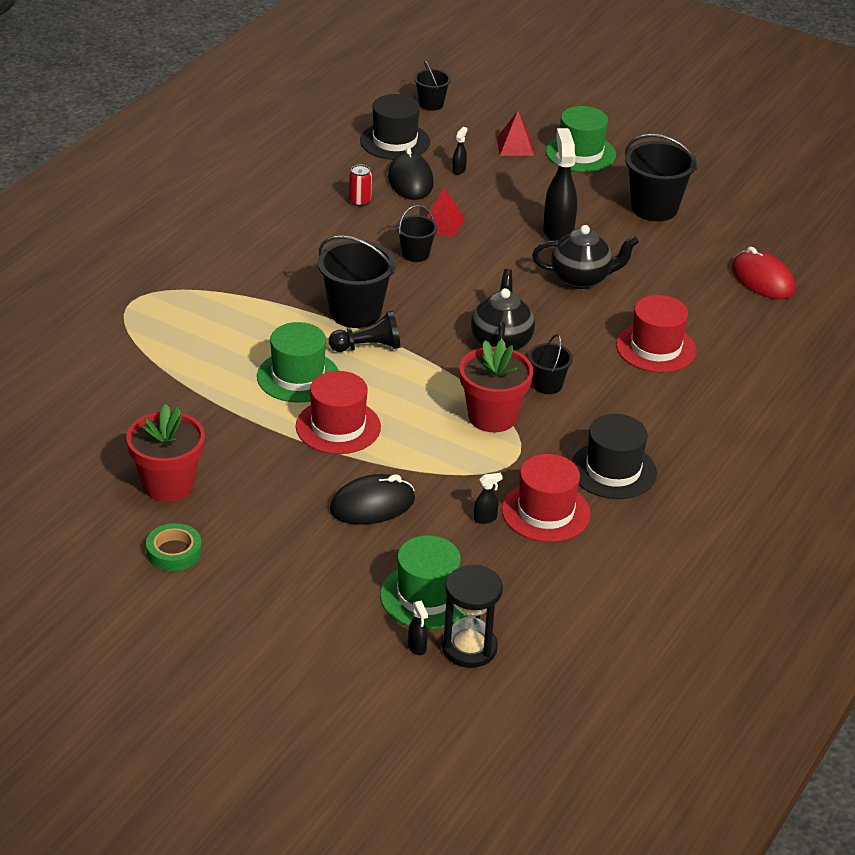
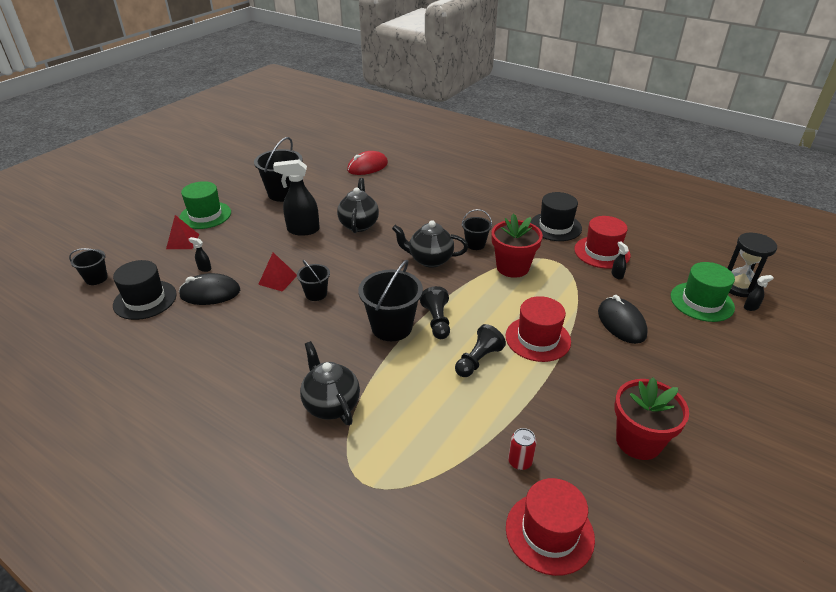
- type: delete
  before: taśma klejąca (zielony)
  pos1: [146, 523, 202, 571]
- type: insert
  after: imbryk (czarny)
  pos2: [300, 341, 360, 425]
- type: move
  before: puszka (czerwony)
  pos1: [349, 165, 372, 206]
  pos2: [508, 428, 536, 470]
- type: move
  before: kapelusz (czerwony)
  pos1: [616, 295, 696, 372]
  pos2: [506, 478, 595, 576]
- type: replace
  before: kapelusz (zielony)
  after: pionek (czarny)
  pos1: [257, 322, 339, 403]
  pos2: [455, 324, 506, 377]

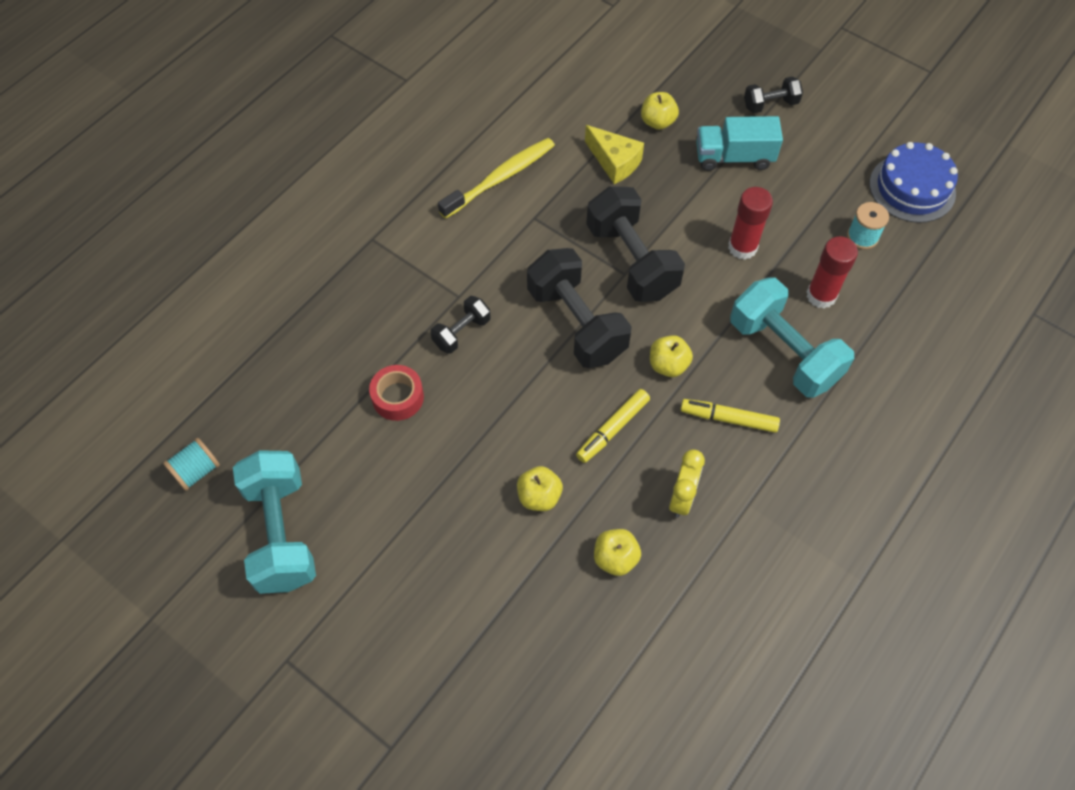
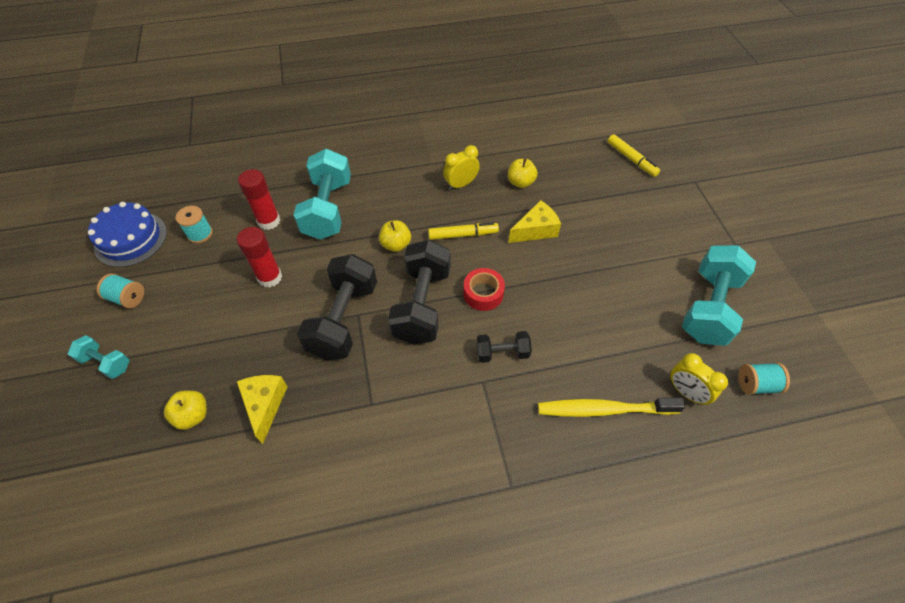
- type: delete
  before: ciężarówka (turkusowy)
  pos1: [696, 116, 783, 171]
- type: insert
  after: szpulka (turkusowy)
  pos2: [96, 273, 144, 308]
- type: insert
  after: budzik (żółty)
  pos2: [670, 353, 728, 405]
- type: move
  before: taśma klejąca (czerwony)
  pos1: [369, 365, 424, 421]
  pos2: [463, 268, 505, 311]
- type: move
  before: szczoteczka do zębów (żółty)
  pos1: [438, 138, 555, 219]
  pos2: [538, 397, 685, 417]
- type: move
  before: flamaster (żółty)
  pos1: [680, 399, 780, 433]
  pos2: [607, 134, 660, 177]
- type: replace
  before: jabłko (żółty)
  after: ser (żółty)
  pos1: [517, 466, 563, 511]
  pos2: [508, 200, 561, 243]
- type: recolor
  before: hantel (czarny)
  after: hantel (turkusowy)
  pos1: [744, 76, 803, 113]
  pos2: [68, 335, 129, 379]

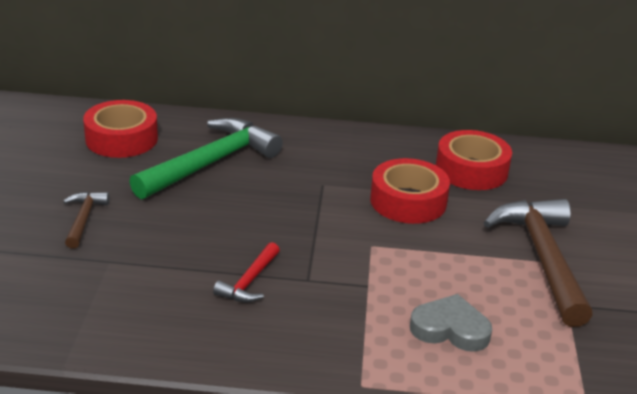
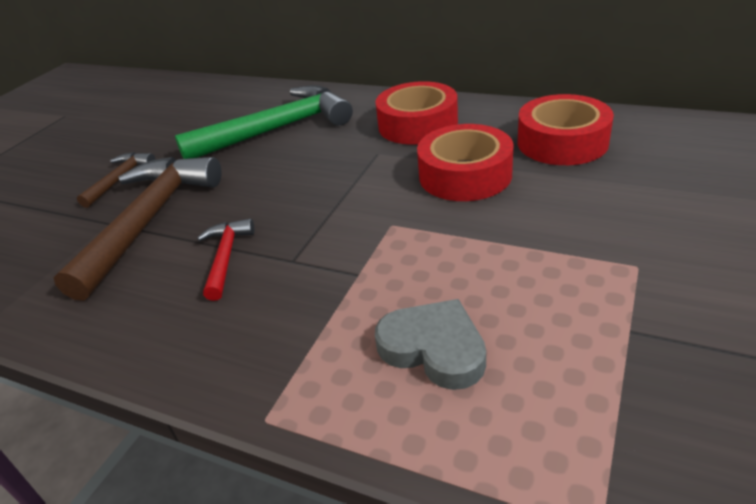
- type: move
  before: taśma klejąca (czerwony)
  pos1: [83, 100, 158, 158]
  pos2: [375, 81, 458, 145]
- type: move
  before: młotek (brązowy)
  pos1: [484, 199, 593, 327]
  pos2: [53, 157, 222, 301]
- type: rotate
  before: młotek (czerwony)
  pos1: [213, 242, 280, 302]
  pos2: [197, 219, 255, 301]
  turn: 135

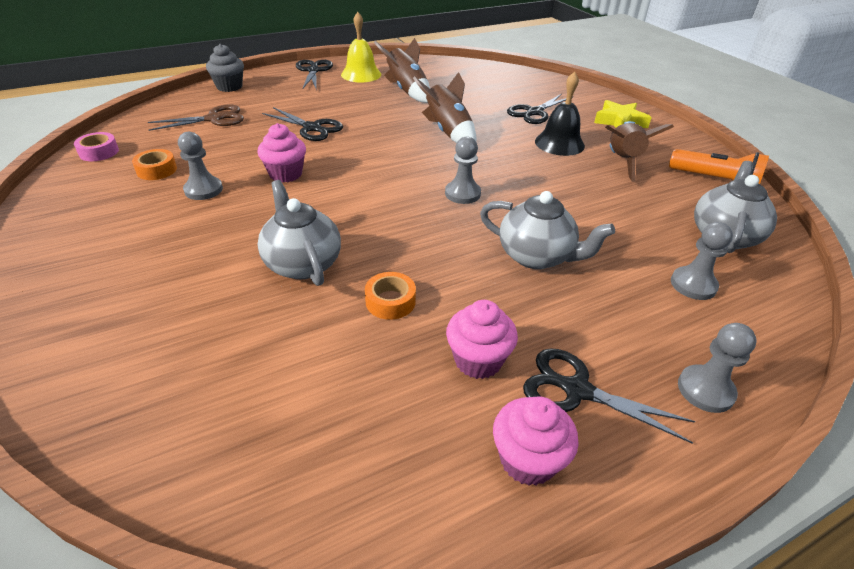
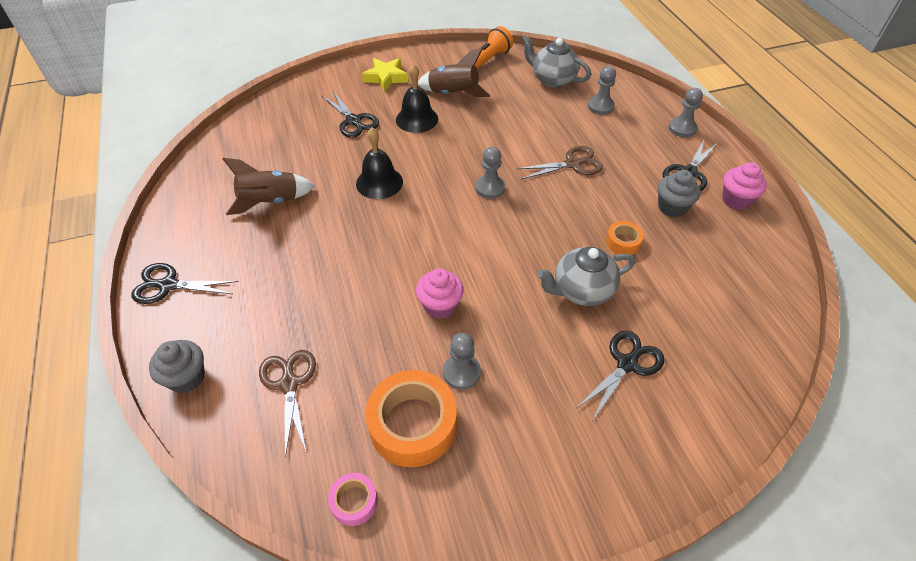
- type: delete
  before: dzwonek (żółty)
  pos1: [341, 12, 381, 82]
- type: move
  before: nożyczki (czarny)
  pos1: [262, 107, 343, 141]
  pos2: [577, 331, 665, 420]
- type: replace
  before: rakieta (brązowy)
  after: dzwonek (czarny)
  pos1: [413, 72, 476, 143]
  pos2: [356, 127, 403, 199]
- type: replace
  before: imbryk (szary)
  after: nożyczki (brązowy)
  pos1: [480, 191, 615, 269]
  pos2: [516, 146, 603, 180]
- type: recolor
  before: muffinka (różowy)
  after: muffinka (szary)
  pos1: [446, 300, 518, 379]
  pos2: [658, 170, 701, 217]
- type: resize
  before: taśma klejąca (pomarańczowy)
  pos1: [132, 149, 177, 180]
  pos2: [365, 370, 457, 467]
  scale: 2.03

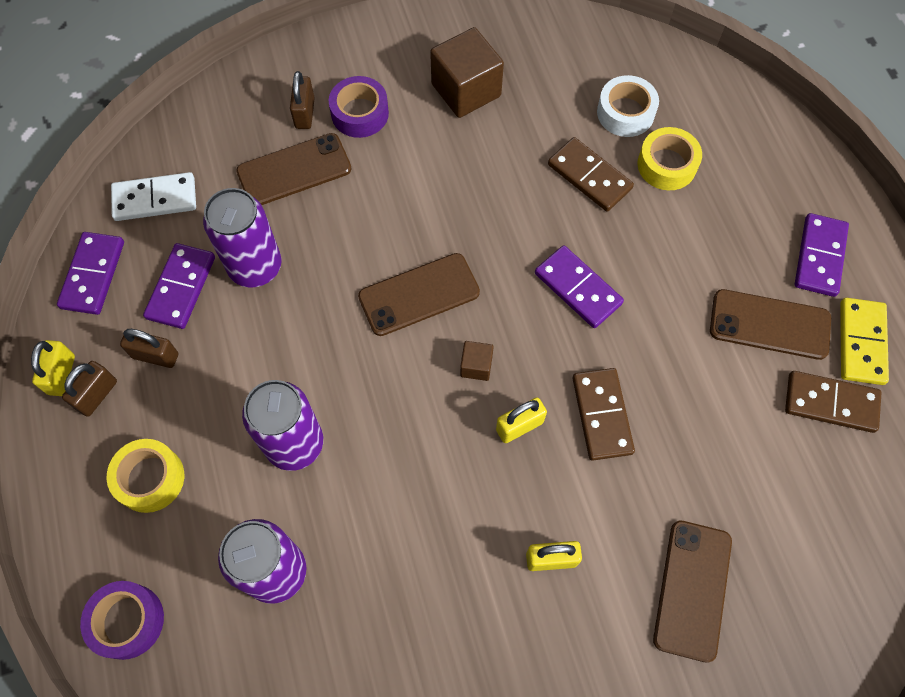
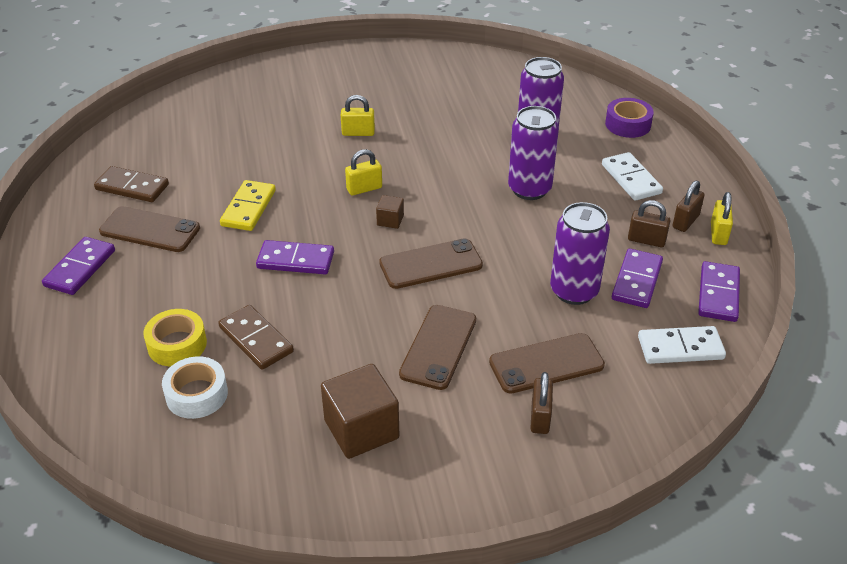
- type: delete
  before: taśma klejąca (fioletowy)
  pos1: [329, 76, 389, 138]
- type: delete
  before: kostka domina (brązowy)
  pos1: [573, 368, 635, 460]
- type: move
  before: telefon (brązowy)
  pos1: [653, 521, 732, 663]
  pos2: [399, 305, 476, 390]
- type: move
  before: kostka domina (żółty)
  pos1: [840, 298, 889, 385]
  pos2: [220, 180, 276, 231]
- type: replace
  before: taśma klejąca (żółty)
  after: kostka domina (biały)
  pos1: [107, 439, 184, 513]
  pos2: [602, 152, 663, 201]
- type: rotate
  before: kostka domina (fioletowy)
  pos1: [535, 245, 624, 328]
  pos2: [256, 240, 334, 274]
  turn: -45

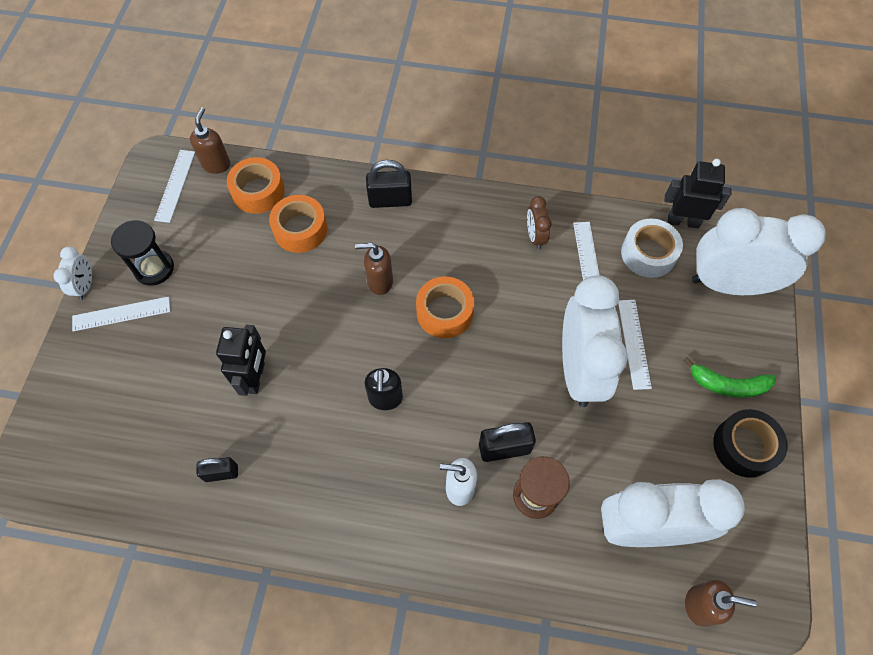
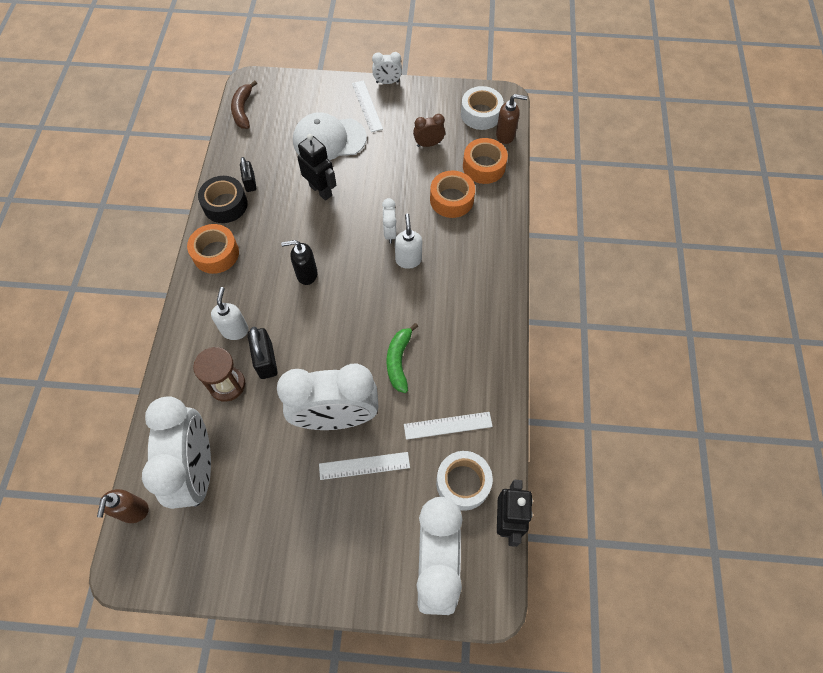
- type: delete
  before: klepsydra (czarny)
  pos1: [111, 220, 174, 286]
- type: delete
  before: kłódka (czarny)
  pos1: [366, 160, 412, 208]
- type: insert
  after: banan (brązowy)
  pos2: [231, 81, 257, 129]
- type: insert
  after: czapka (biały)
  pos2: [293, 112, 367, 160]
- type: insert
  after: budzik (biały)
  pos2: [382, 198, 396, 243]
- type: move
  before: taśma klejąca (pomarańczowy)
  pos1: [416, 276, 474, 338]
  pos2: [187, 224, 239, 274]
- type: move
  before: budzik (brązowy)
  pos1: [527, 196, 552, 249]
  pos2: [413, 114, 445, 147]
- type: move
  before: banan (zielony)
  pos1: [683, 357, 776, 398]
  pos2: [387, 323, 418, 393]
- type: move
  before: taśma klejąca (czarny)
  pos1: [713, 409, 788, 478]
  pos2: [198, 176, 248, 223]
- type: replace
  before: linijka (biały)
  after: taśma klejąca (biały)
  pos1: [154, 150, 195, 223]
  pos2: [461, 86, 504, 130]
- type: recolor
  before: dozownik mydła (brązowy)
  after: dozownik mydła (biały)
  pos1: [355, 243, 393, 295]
  pos2: [395, 214, 422, 269]
- type: rotate
  before: robot (czarny)
  pos1: [216, 325, 266, 396]
  pos2: [297, 134, 336, 200]
  turn: -135

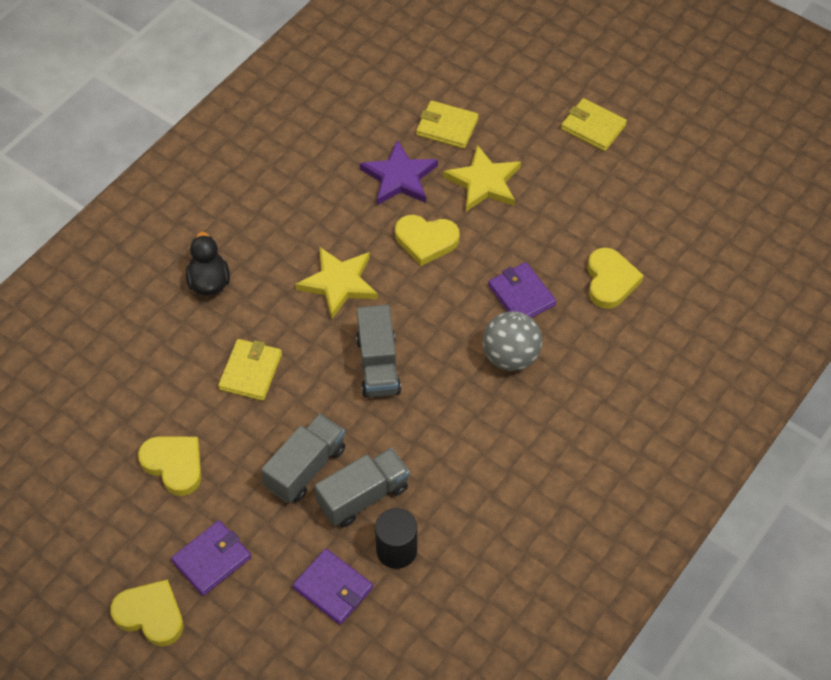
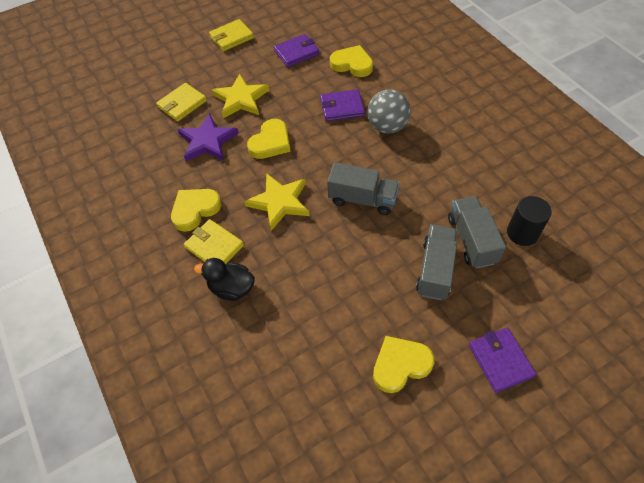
- type: move
  before: serce (żółty)
  pos1: [110, 579, 184, 647]
  pos2: [171, 189, 222, 232]
- type: move
  before: portfel (żółty)
  pos1: [218, 339, 282, 401]
  pos2: [184, 219, 244, 264]
- type: move
  before: portfel (fioletowy)
  pos1: [293, 549, 373, 625]
  pos2: [274, 34, 319, 67]
- type: rotate
  before: ciężarówka (szary)
  pos1: [261, 414, 346, 503]
  pos2: [416, 224, 457, 300]
  turn: 45

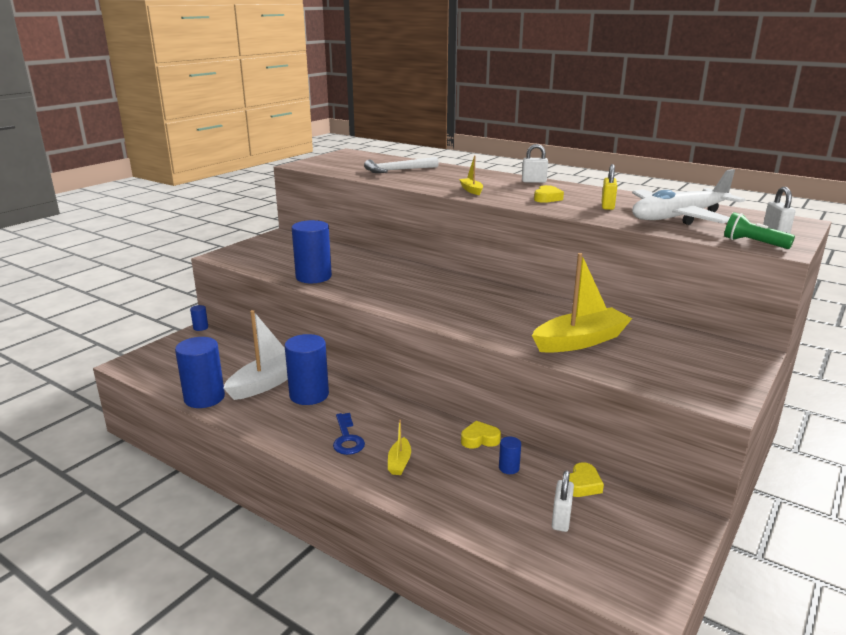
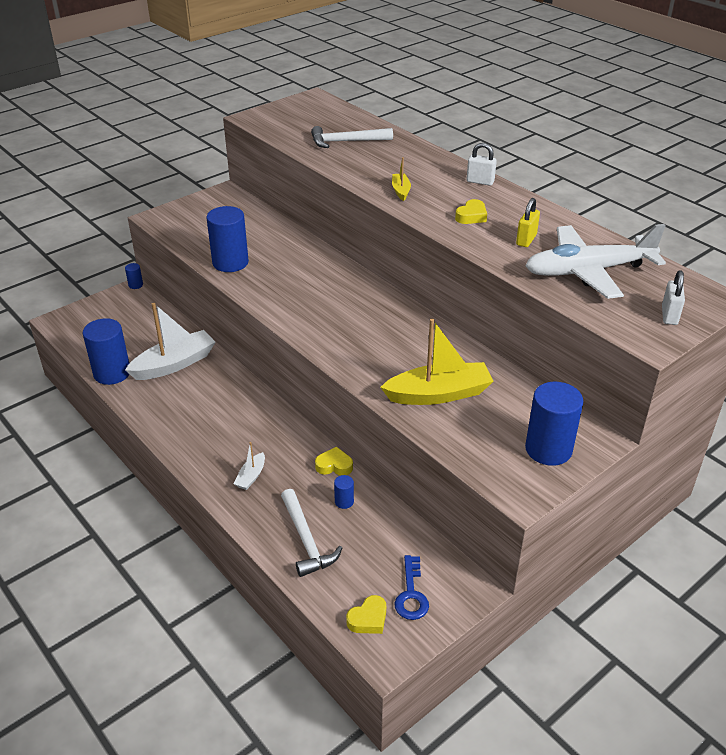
- type: delete
  before: kłódka (biały)
  pos1: [552, 470, 574, 532]
- type: delete
  before: latarka (zielony)
  pos1: [724, 212, 795, 249]
- type: insert
  after: młotek (biały)
  pos2: [281, 489, 342, 577]
- type: move
  before: walec (niebieski)
  pos1: [285, 334, 329, 405]
  pos2: [525, 382, 583, 466]
- type: move
  before: klucz (niebieski)
  pos1: [333, 413, 365, 455]
  pos2: [394, 555, 429, 620]
- type: move
  before: serce (żółty)
  pos1: [569, 462, 604, 497]
  pos2: [346, 595, 386, 634]
- type: recolor
  before: łódka (żółty)
  after: łódka (biały)
  pos1: [388, 419, 411, 475]
  pos2: [234, 442, 265, 490]

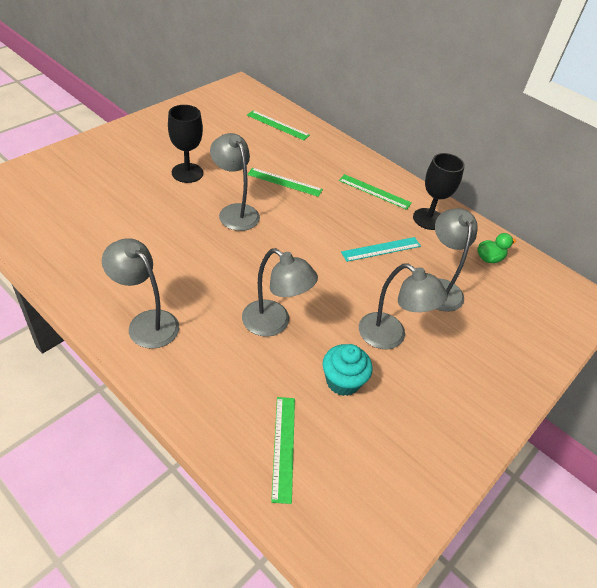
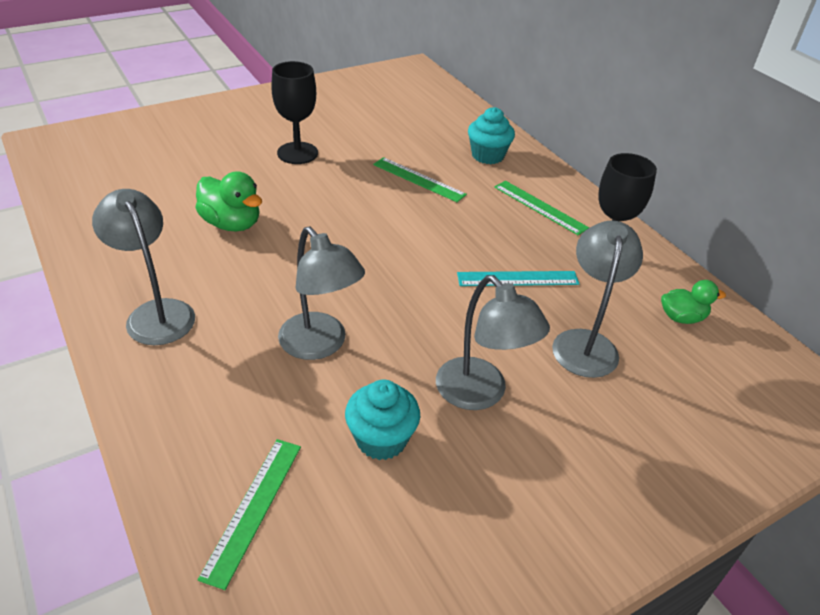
- type: delete
  before: lampka (szary)
  pos1: [210, 133, 260, 231]
- type: delete
  before: linijka (zielony)
  pos1: [247, 110, 310, 140]
- type: insert
  after: kaczka (zielony)
  pos2: [195, 172, 262, 231]
- type: insert
  after: muffinka (turkusowy)
  pos2: [468, 107, 515, 164]

